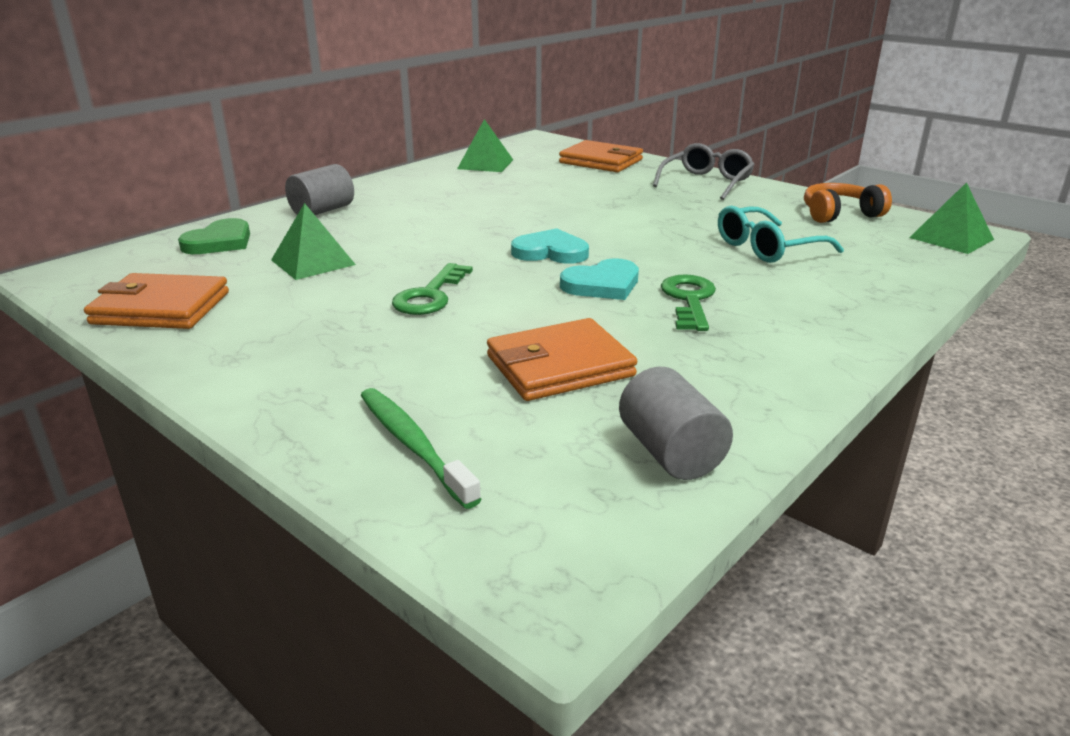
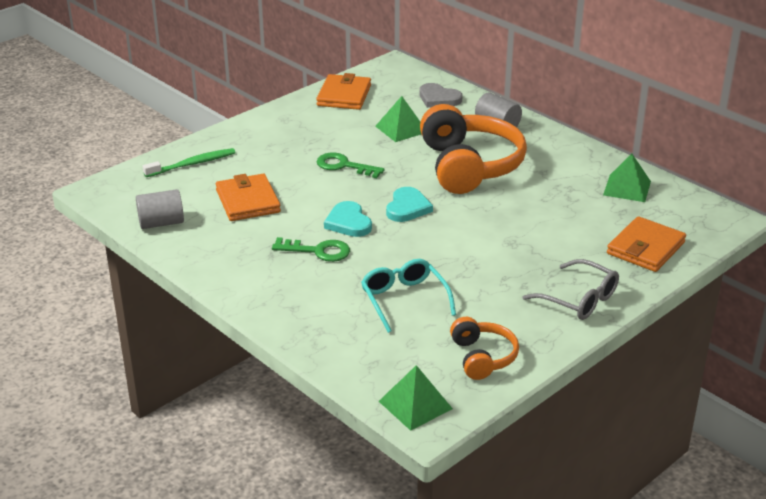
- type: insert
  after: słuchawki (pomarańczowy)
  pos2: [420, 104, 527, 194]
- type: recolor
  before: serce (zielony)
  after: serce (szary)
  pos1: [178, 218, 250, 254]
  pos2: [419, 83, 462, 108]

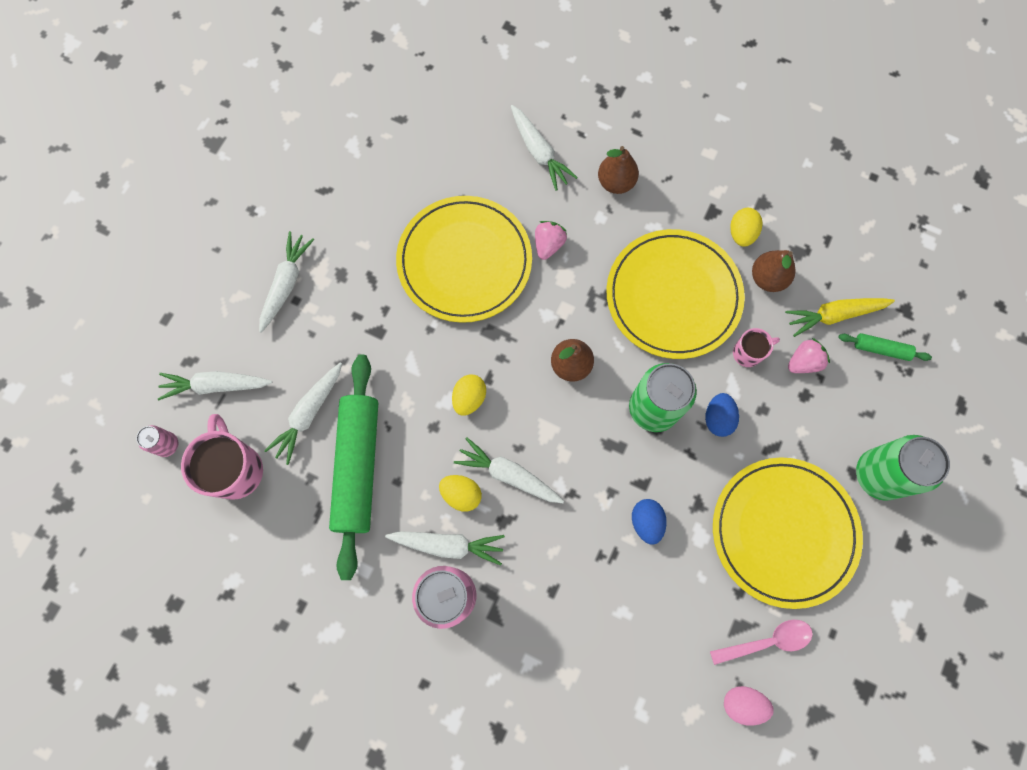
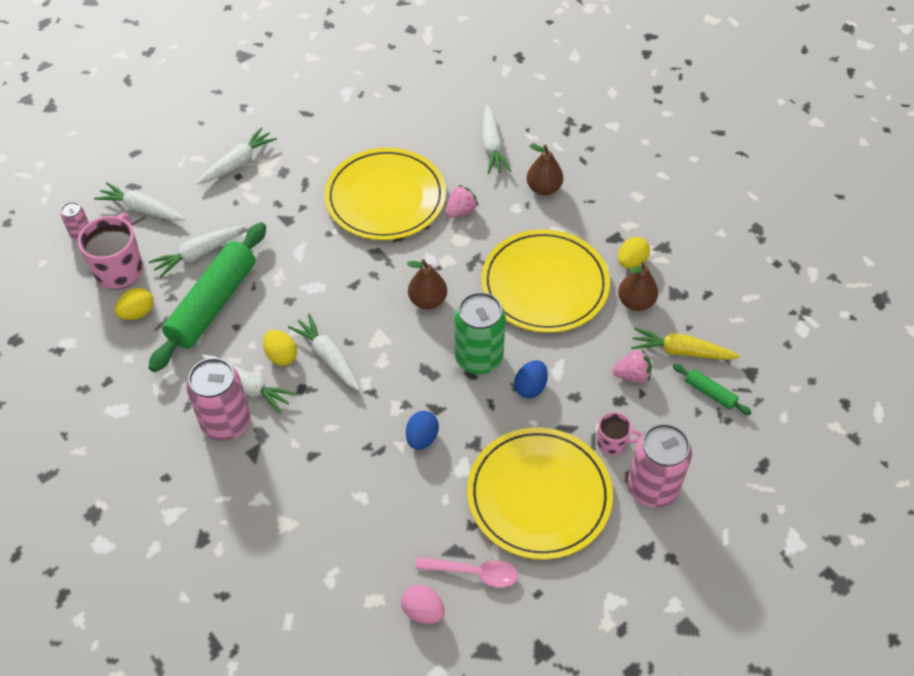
- type: move
  before: jajko (żółty)
  pos1: [452, 374, 486, 416]
  pos2: [115, 288, 154, 320]
- type: move
  before: kubek (różowy)
  pos1: [733, 328, 780, 367]
  pos2: [597, 412, 642, 455]
- type: recolor
  before: puszka (zielony)
  after: puszka (różowy)
  pos1: [856, 435, 950, 501]
  pos2: [627, 424, 692, 508]

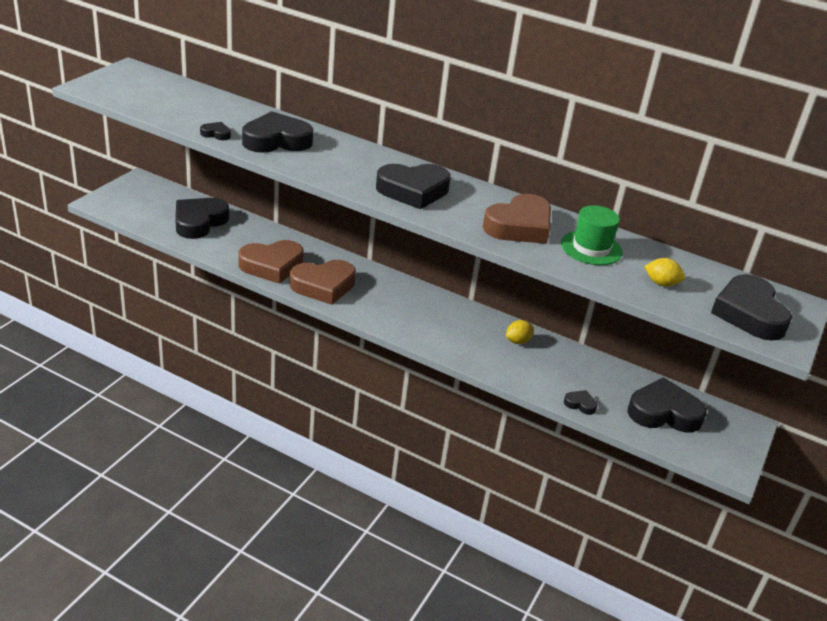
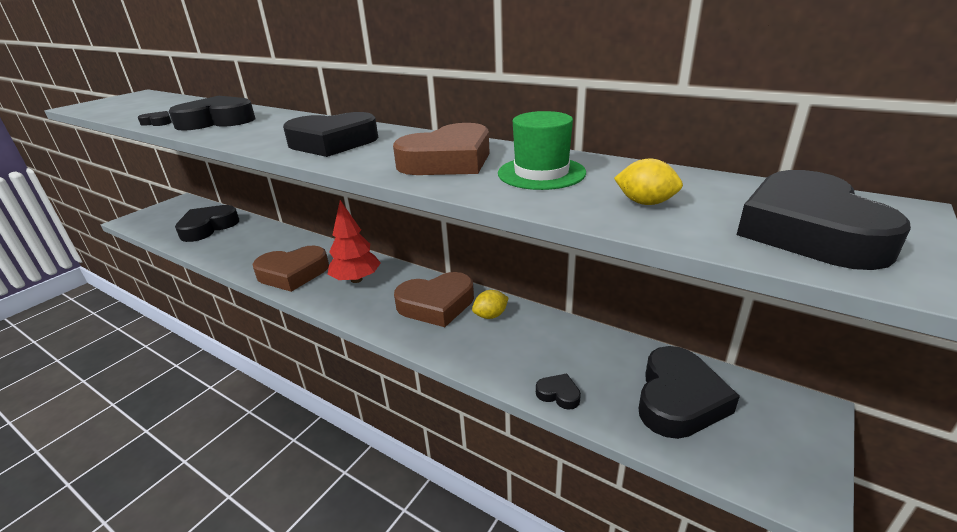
- type: insert
  after: drzewko (czerwony)
  pos2: [328, 200, 381, 283]
- type: move
  before: serce (brązowy)
  pos1: [238, 240, 304, 284]
  pos2: [394, 272, 474, 327]
- type: rotate
  before: serce (czarny)
  pos1: [627, 377, 707, 433]
  pos2: [639, 346, 740, 439]
  turn: 105

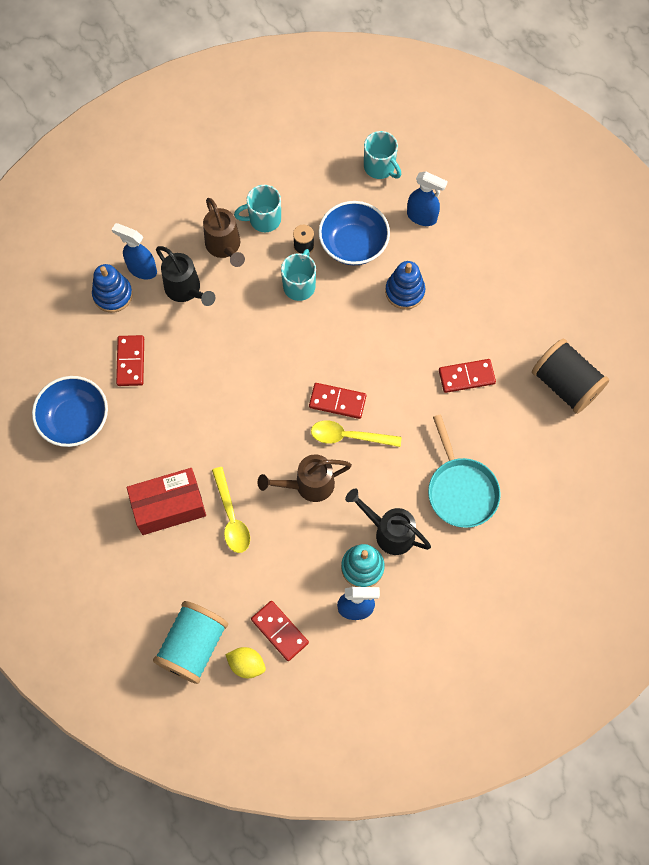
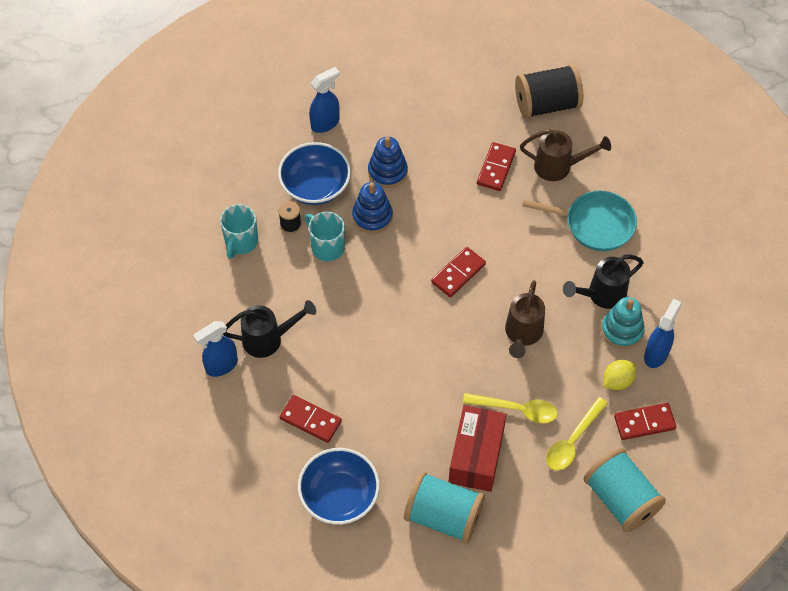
- type: delete
  before: kubek (turkusowy)
  pos1: [364, 131, 401, 179]
- type: insert
  after: szpulka (turkusowy)
  pos2: [404, 471, 485, 543]
- type: move
  before: zabawka nakładanka (niebieski)
  pos1: [92, 264, 133, 313]
  pos2: [352, 182, 393, 234]
- type: move
  before: konewka (brązowy)
  pos1: [203, 198, 245, 267]
  pos2: [520, 129, 611, 181]
- type: move
  before: cytryna (żółty)
  pos1: [225, 647, 266, 678]
  pos2: [603, 360, 636, 390]
- type: move
  before: łyżka (żółty)
  pos1: [311, 420, 402, 447]
  pos2: [546, 397, 608, 471]

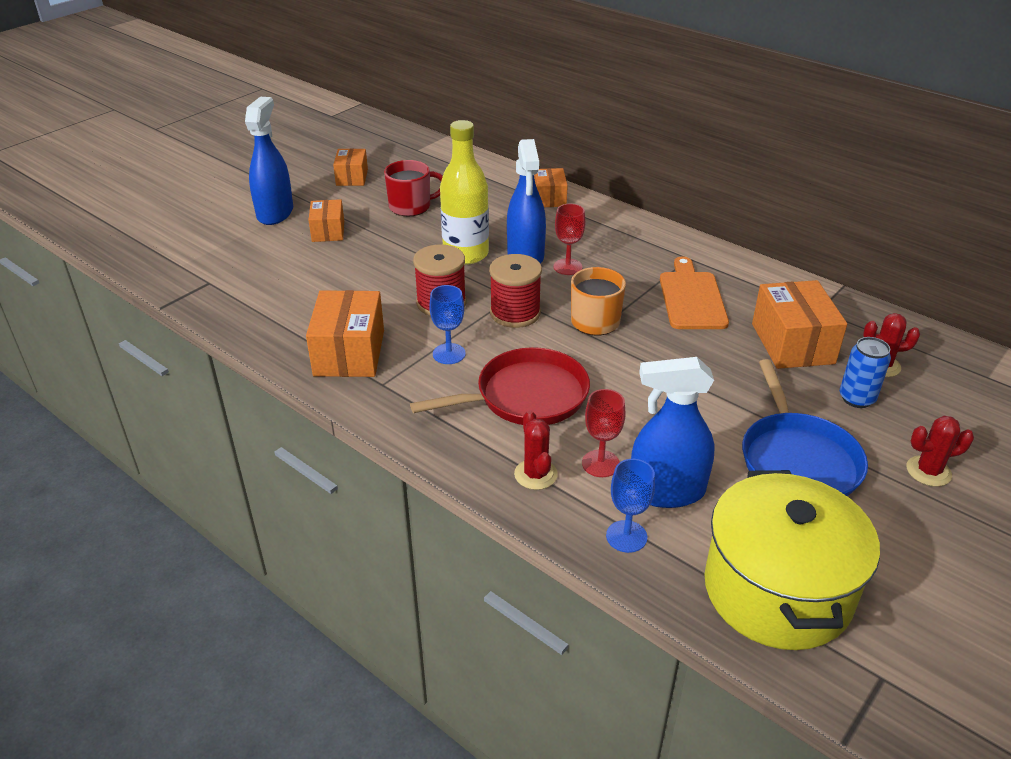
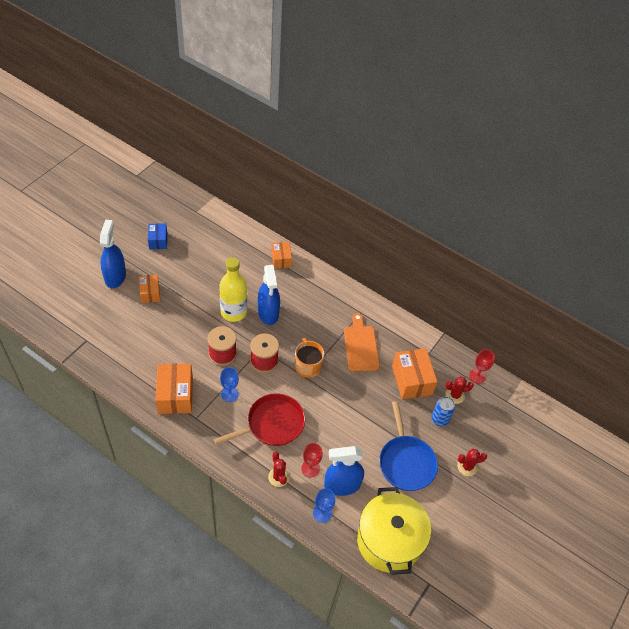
- type: delete
  before: kubek (czerwony)
  pos1: [384, 160, 443, 216]
- type: move
  before: kielich (czerwony)
  pos1: [553, 204, 586, 275]
  pos2: [469, 349, 495, 383]
- type: recolor
  before: pudełko (pomarańczowy)
  after: pudełko (niebieski)
  pos1: [333, 149, 368, 186]
  pos2: [148, 223, 167, 249]

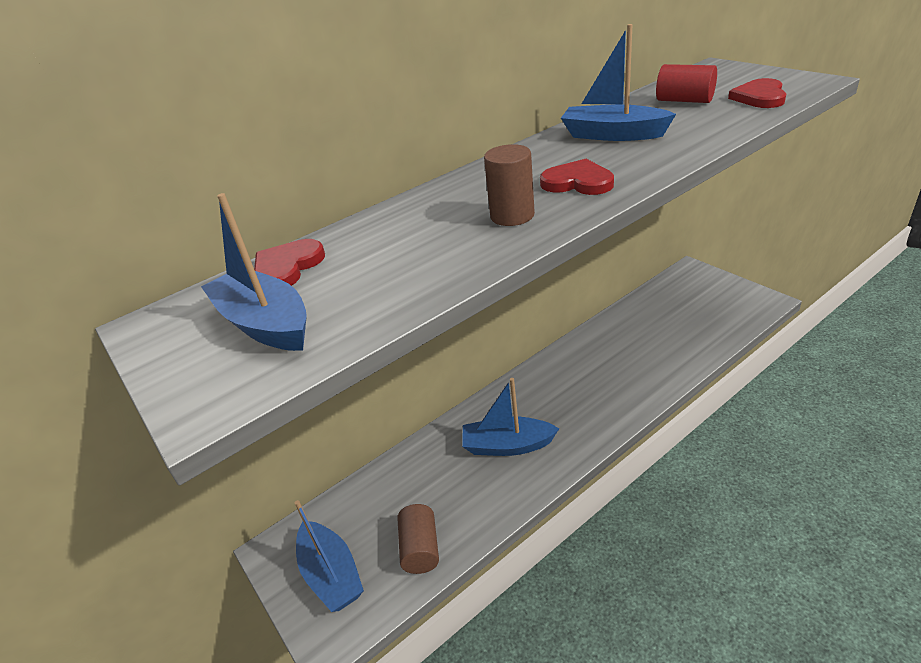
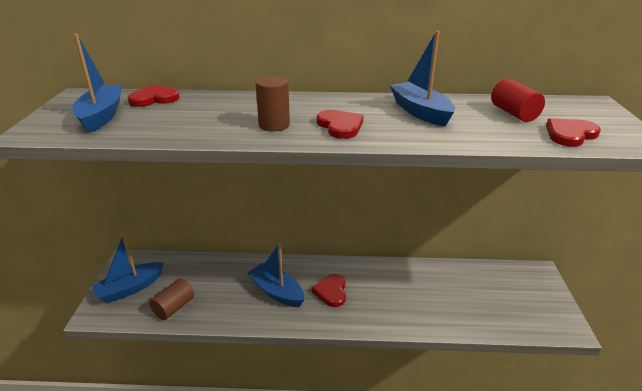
- type: insert
  after: serce (czerwony)
  pos2: [312, 274, 346, 307]
- type: rotate
  before: łódka (niebieski)
  pos1: [295, 500, 364, 612]
  pos2: [91, 233, 164, 303]
  turn: 45

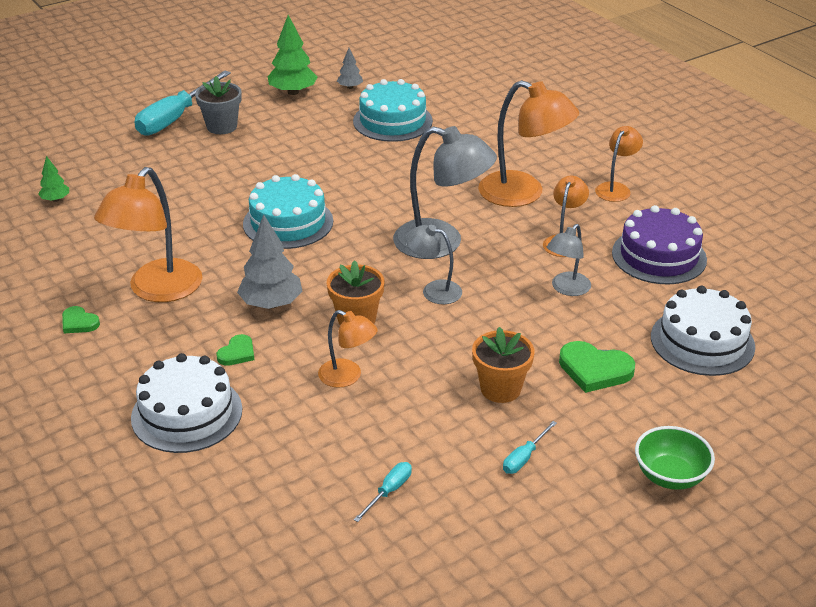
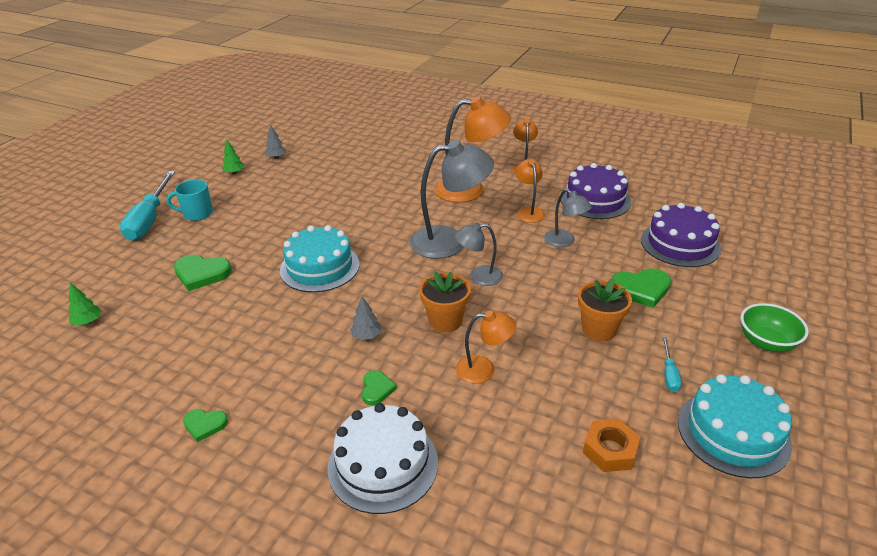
- type: delete
  before: lampka (pomarańczowy)
  pos1: [94, 167, 202, 302]
- type: insert
  after: serce (zielony)
  pos2: [174, 255, 232, 291]
- type: move
  before: tort (turkusowy)
  pos1: [353, 79, 433, 142]
  pos2: [678, 374, 792, 478]
- type: replace
  before: doniczka (szary)
  after: kubek (turkusowy)
  pos1: [195, 76, 242, 134]
  pos2: [166, 179, 213, 221]
- type: replace
  before: śrubokręt (turkusowy)
  after: nakrętka (pomarańczowy)
  pos1: [354, 462, 412, 522]
  pos2: [583, 419, 640, 472]
- type: recolor
  before: tort (biały)
  after: tort (fioletowy)
  pos1: [651, 286, 755, 376]
  pos2: [641, 203, 721, 267]
- type: rotate
  before: lampka (szary)
  pos1: [547, 224, 591, 296]
  pos2: [544, 189, 592, 247]
  turn: -45
- type: resize
  before: drzewko (szary)
  pos1: [237, 214, 302, 309]
  pos2: [350, 296, 381, 340]
  scale: 0.53
- type: resize
  before: drzewko (zielony)
  pos1: [268, 15, 318, 95]
  pos2: [222, 139, 245, 174]
  scale: 0.53

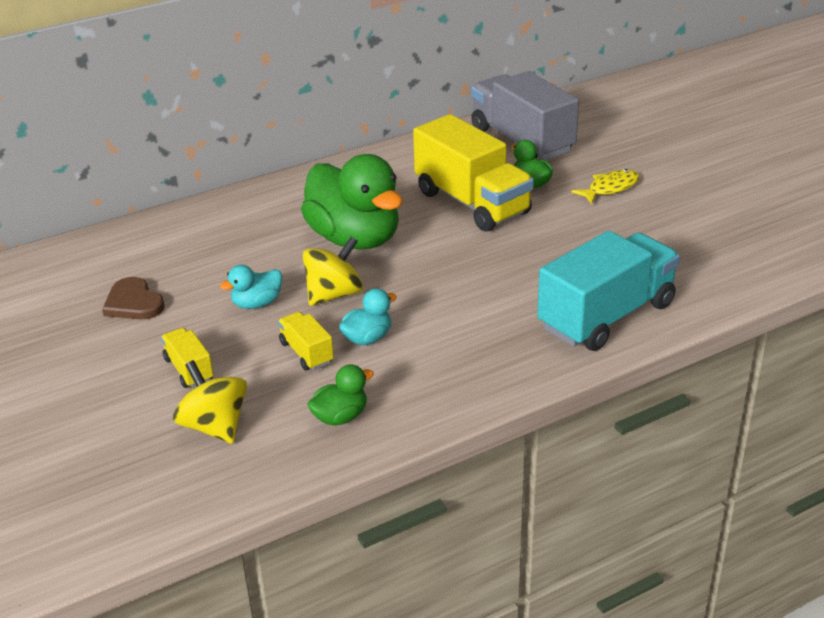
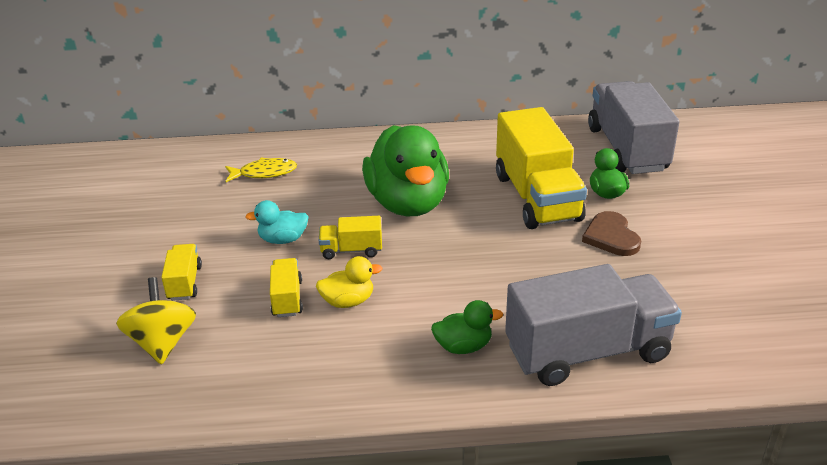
- type: move
  before: serce (brązowy)
  pos1: [102, 277, 165, 320]
  pos2: [582, 211, 641, 256]
- type: move
  before: kaczka (zielony)
  pos1: [307, 364, 374, 426]
  pos2: [431, 300, 503, 354]
- type: move
  before: ryba (żółty)
  pos1: [571, 169, 639, 204]
  pos2: [225, 157, 297, 182]
- type: replace
  before: bączek (żółty)
  after: ciężarówka (żółty)
  pos1: [303, 237, 363, 306]
  pos2: [319, 216, 382, 259]
- type: recolor
  before: kaczka (turkusowy)
  after: kaczka (żółty)
  pos1: [339, 288, 397, 345]
  pos2: [316, 256, 382, 308]
- type: recolor
  before: ciężarówka (turkusowy)
  after: ciężarówka (szary)
  pos1: [537, 231, 680, 351]
  pos2: [505, 264, 682, 386]

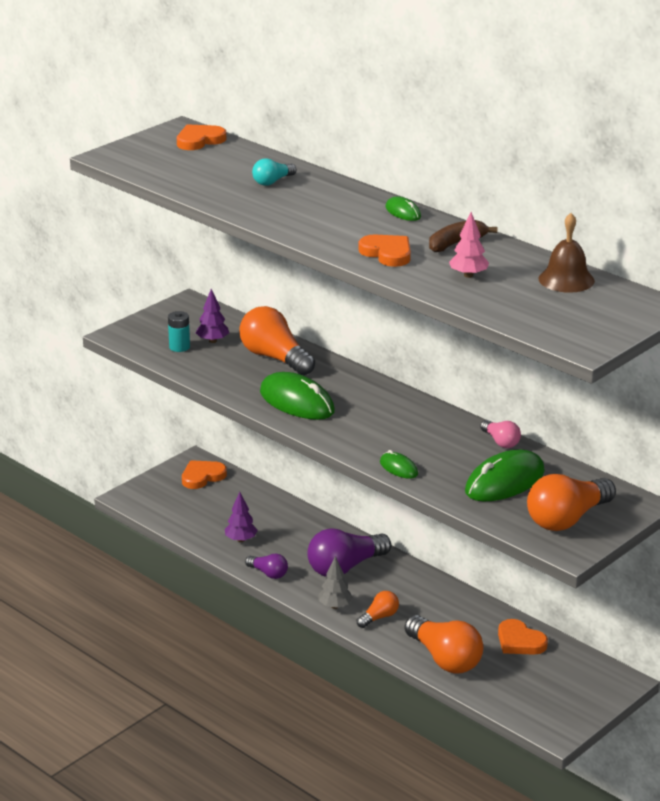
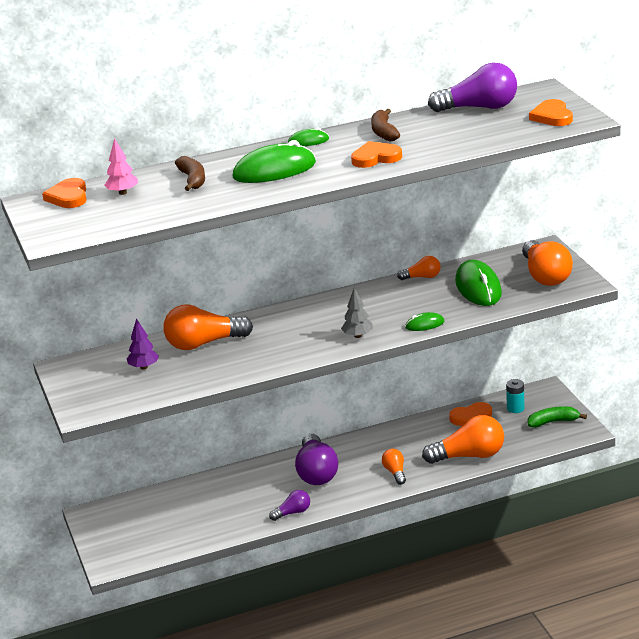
- type: delete
  before: drzewko (fioletowy)
  pos1: [225, 492, 258, 542]
- type: insert
  after: banan (zielony)
  pos2: [527, 406, 587, 428]
- type: move
  before: bateria (turkusowy)
  pos1: [168, 311, 190, 352]
  pos2: [506, 379, 524, 413]
- type: move
  before: serce (pomarańczowy)
  pos1: [182, 460, 227, 489]
  pos2: [529, 99, 573, 126]
- type: move
  before: myszka (zielony)
  pos1: [260, 372, 335, 420]
  pos2: [232, 140, 316, 183]
- type: move
  before: drzewko (szary)
  pos1: [318, 556, 353, 609]
  pos2: [341, 288, 373, 338]
- type: move
  before: drzewko (różowy)
  pos1: [449, 212, 489, 278]
  pos2: [104, 138, 138, 195]
- type: replace
  before: żarówka (turkusowy)
  after: banan (brązowy)
  pos1: [252, 158, 296, 186]
  pos2: [175, 156, 205, 191]
- type: replace
  before: dzwonek (brązowy)
  after: żarówka (fioletowy)
  pos1: [539, 213, 595, 293]
  pos2: [428, 63, 517, 112]
- type: recolor
  before: żarówka (różowy)
  after: żarówka (pomarańczowy)
  pos1: [480, 420, 521, 448]
  pos2: [397, 256, 441, 280]

